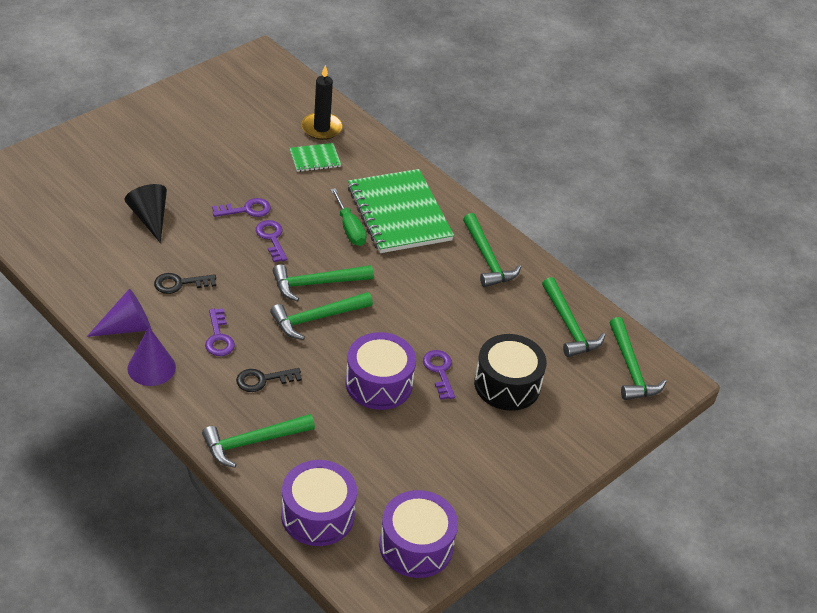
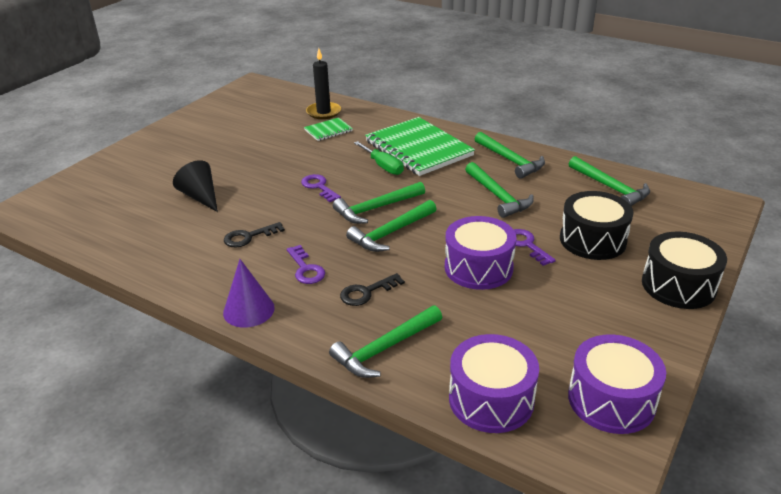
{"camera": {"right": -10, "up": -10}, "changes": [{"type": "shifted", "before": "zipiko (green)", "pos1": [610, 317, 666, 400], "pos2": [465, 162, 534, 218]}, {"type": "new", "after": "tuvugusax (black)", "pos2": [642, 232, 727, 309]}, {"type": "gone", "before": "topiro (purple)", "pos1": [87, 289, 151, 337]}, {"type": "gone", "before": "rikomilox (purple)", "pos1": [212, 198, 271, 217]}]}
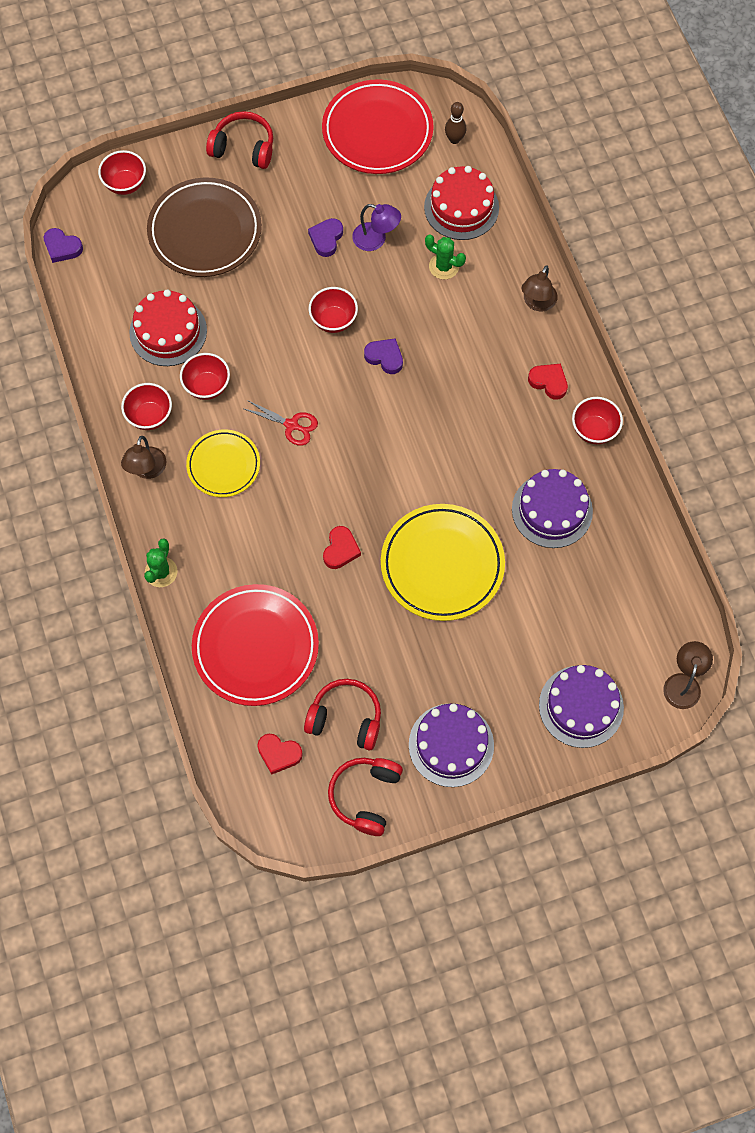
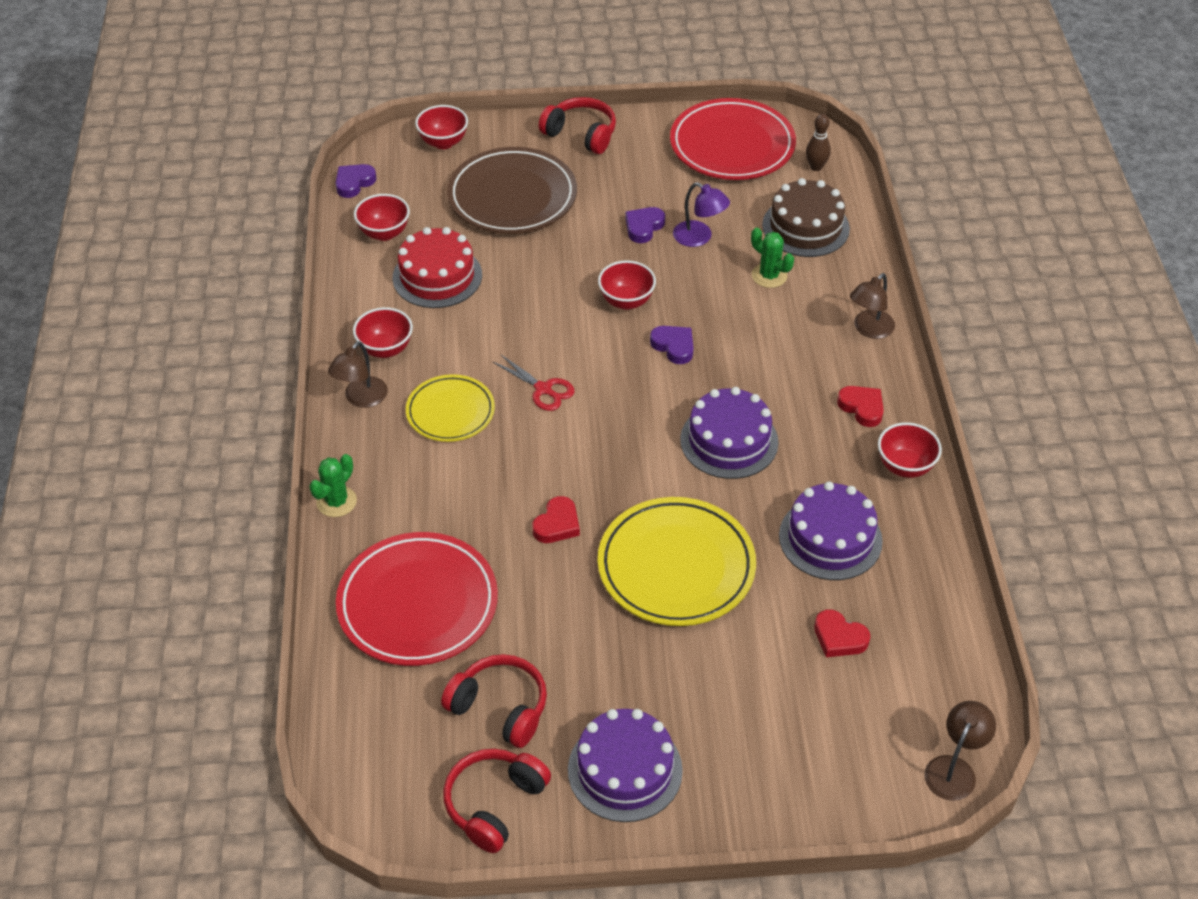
{"camera": {"right": 15, "up": -20}, "changes": [{"type": "rotated", "before": "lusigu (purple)", "pos1": [44, 228, 83, 263], "pos2": [336, 164, 377, 198], "turn": 90}, {"type": "shifted", "before": "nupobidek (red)", "pos1": [180, 353, 230, 400], "pos2": [354, 194, 410, 241]}, {"type": "shifted", "before": "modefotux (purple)", "pos1": [539, 665, 624, 748], "pos2": [680, 387, 779, 479]}, {"type": "repainted", "before": "modefotux (red)", "after": "modefotux (brown)", "pos1": [424, 166, 499, 240], "pos2": [762, 178, 850, 257]}, {"type": "shifted", "before": "lusigu (red)", "pos1": [257, 734, 303, 775], "pos2": [814, 609, 870, 657]}]}
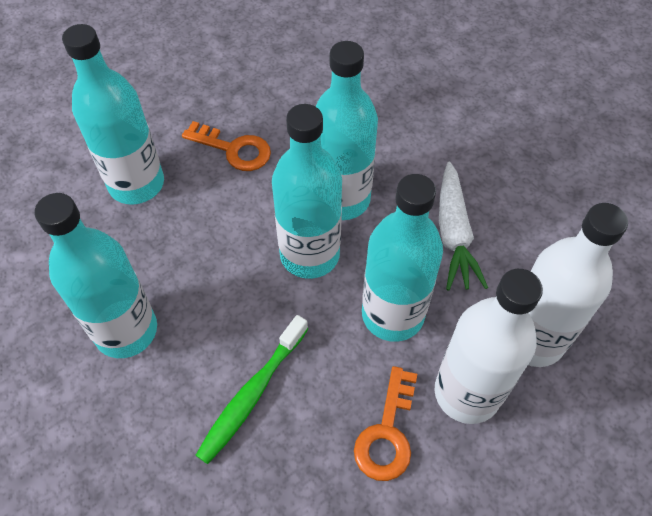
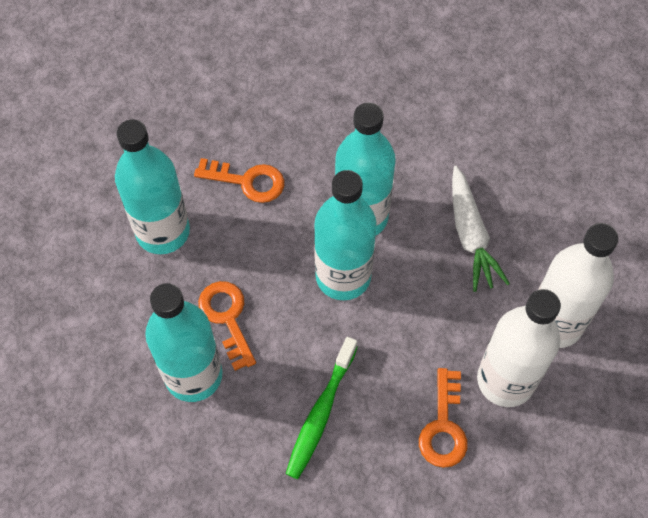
{"camera": {"right": -10, "up": 5}, "changes": [{"type": "new", "after": "rikomilox (orange)", "pos2": [198, 281, 256, 371]}, {"type": "gone", "before": "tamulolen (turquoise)", "pos1": [362, 174, 443, 342]}]}
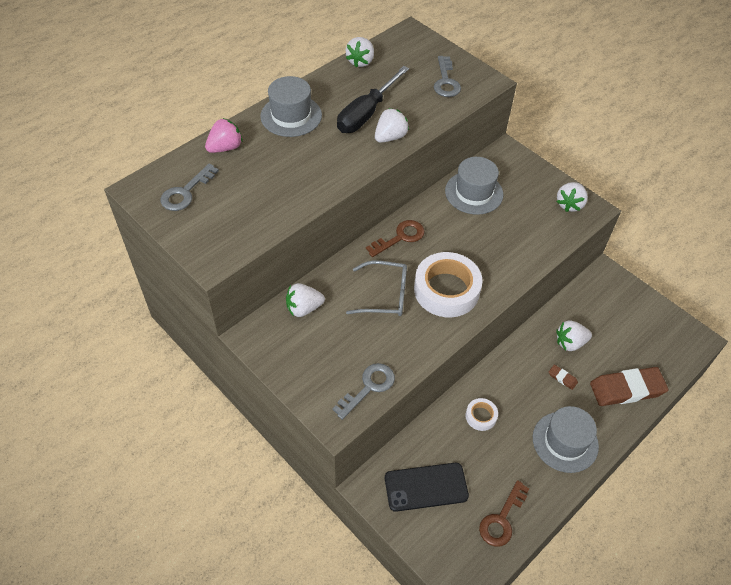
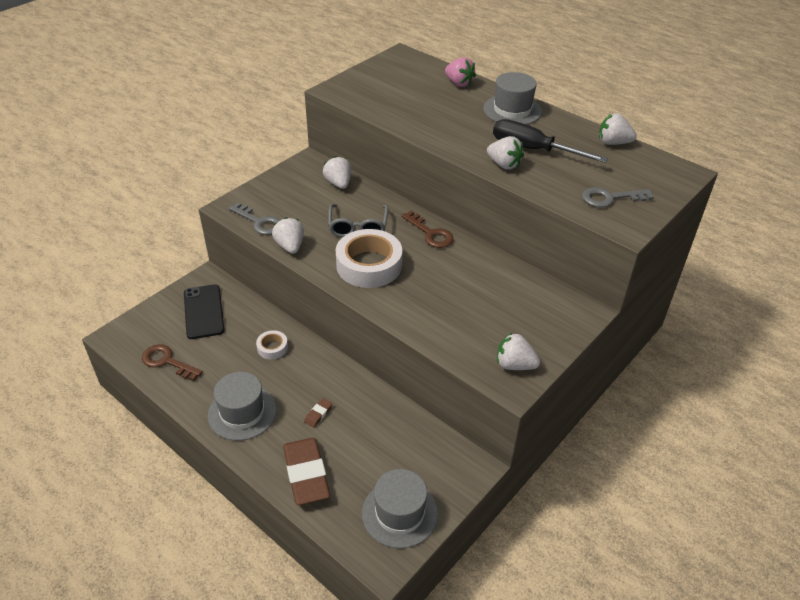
{"camera": {"right": 85, "up": -10}, "changes": [{"type": "shifted", "before": "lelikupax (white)", "pos1": [556, 320, 592, 351], "pos2": [272, 217, 304, 254]}, {"type": "shifted", "before": "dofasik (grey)", "pos1": [445, 157, 503, 215], "pos2": [362, 469, 438, 548]}, {"type": "gone", "before": "rikomilox (grey)", "pos1": [160, 163, 219, 211]}]}
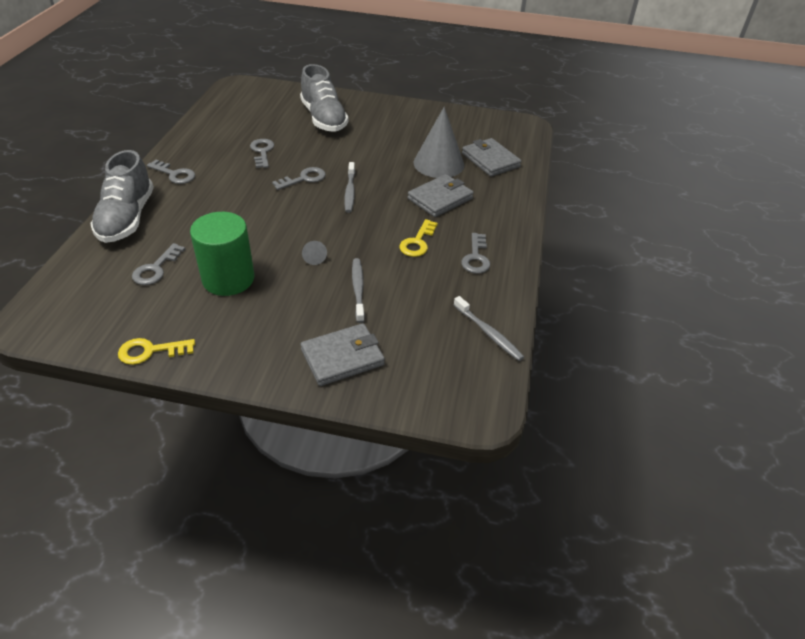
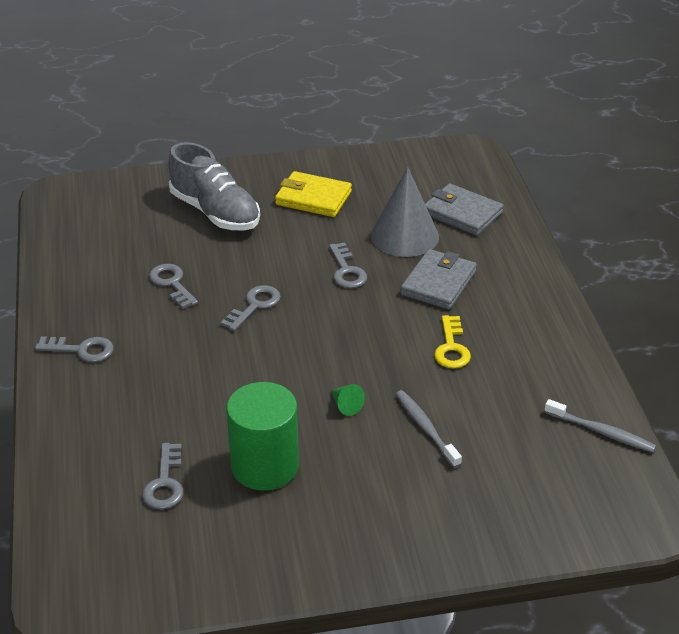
{"camera": {"right": -20, "up": -5}, "changes": [{"type": "new", "after": "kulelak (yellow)", "pos2": [275, 171, 352, 217]}, {"type": "shifted", "before": "rikomilox (grey)", "pos1": [461, 233, 490, 274], "pos2": [329, 242, 367, 288]}, {"type": "repainted", "before": "topiro (grey)", "after": "topiro (green)", "pos1": [302, 241, 327, 265], "pos2": [330, 384, 365, 416]}, {"type": "gone", "before": "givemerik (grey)", "pos1": [90, 150, 154, 243]}, {"type": "gone", "before": "rikomilox (yellow)", "pos1": [118, 338, 195, 365]}, {"type": "gone", "before": "kulelak (grey)", "pos1": [301, 323, 385, 386]}, {"type": "gone", "before": "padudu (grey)", "pos1": [344, 162, 355, 213]}]}
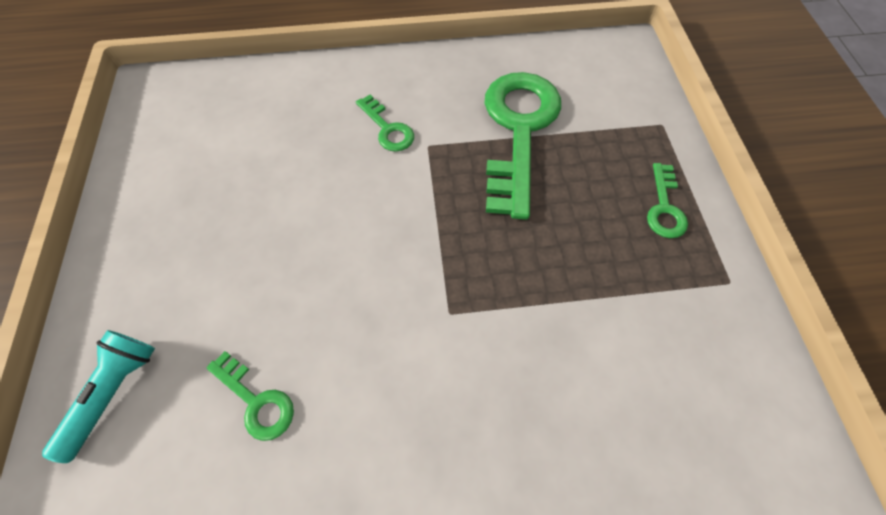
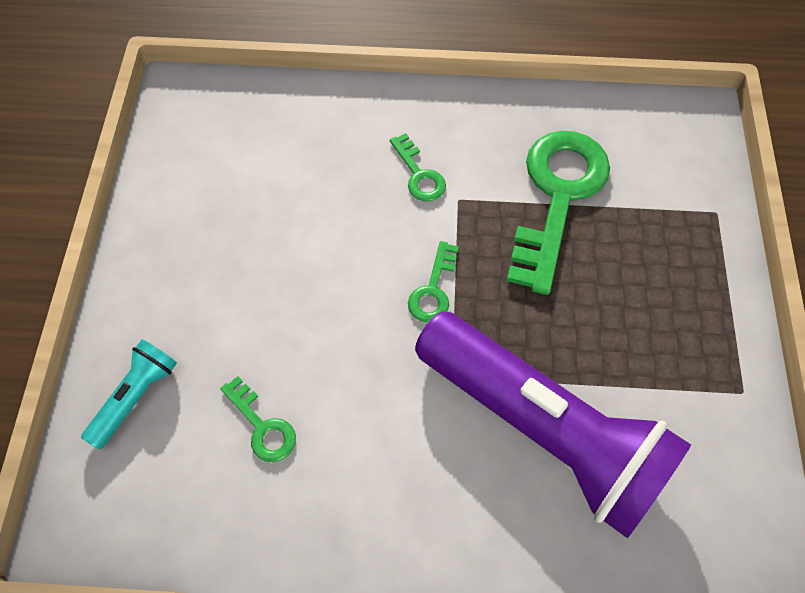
{"camera": {"right": 10, "up": 0}, "changes": [{"type": "shifted", "before": "rikomilox (green)", "pos1": [647, 163, 688, 238], "pos2": [408, 241, 459, 322]}, {"type": "new", "after": "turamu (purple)", "pos2": [415, 311, 691, 538]}]}
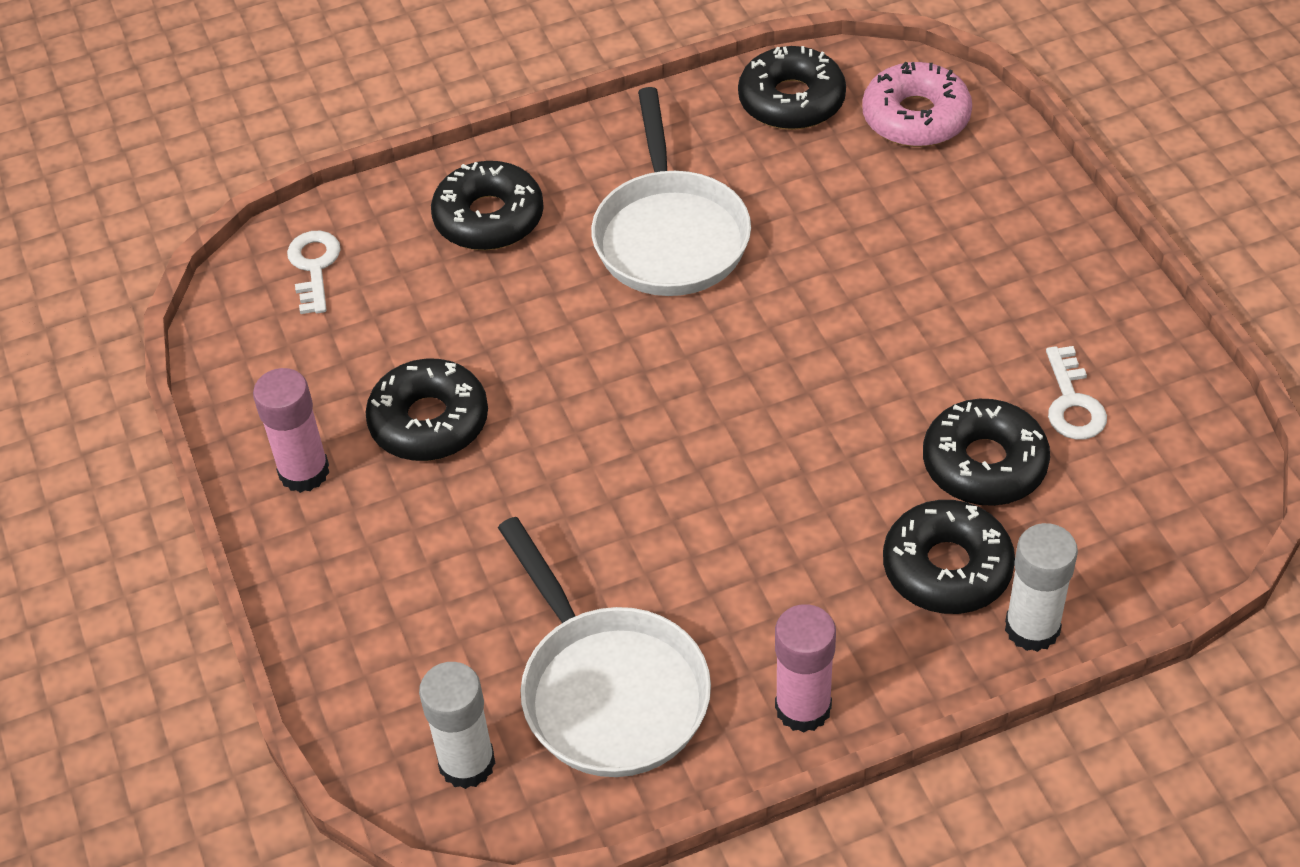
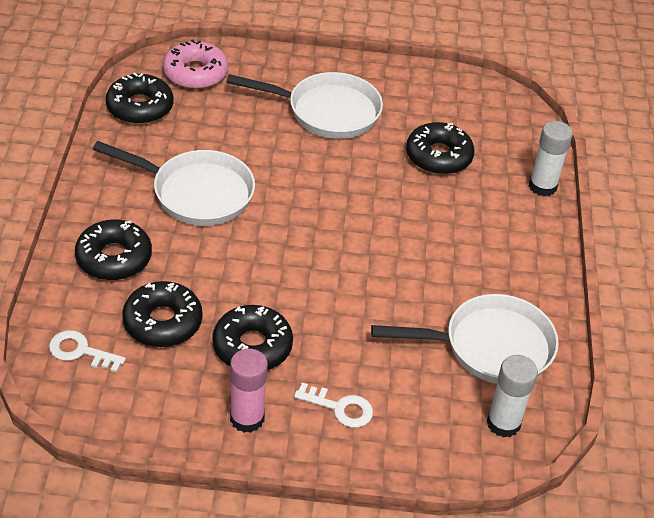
{"camera": {"right": -70, "up": -5}, "changes": [{"type": "shifted", "before": "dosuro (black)", "pos1": [883, 500, 1015, 614], "pos2": [122, 281, 203, 347]}, {"type": "new", "after": "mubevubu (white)", "pos2": [226, 72, 383, 139]}, {"type": "shifted", "before": "rikomilox (white)", "pos1": [1046, 346, 1107, 440], "pos2": [294, 383, 373, 428]}, {"type": "gone", "before": "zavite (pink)", "pos1": [775, 604, 836, 733]}]}
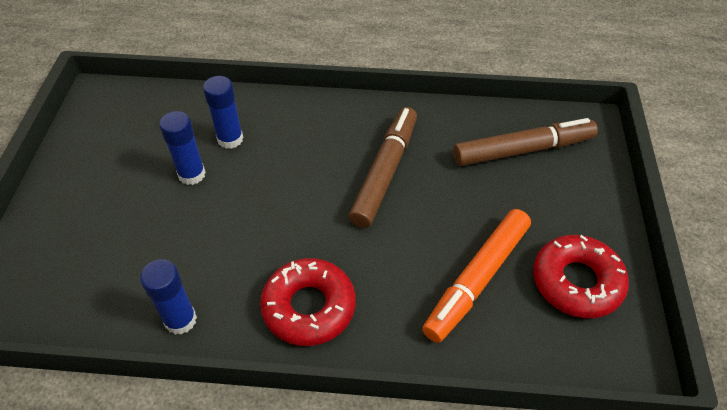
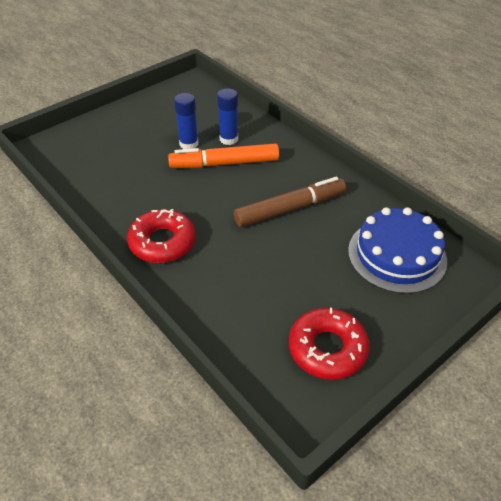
{"camera": {"right": 45, "up": -5}, "changes": [{"type": "shifted", "before": "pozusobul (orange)", "pos1": [422, 209, 531, 343], "pos2": [168, 143, 279, 168]}, {"type": "swapped", "before": "pozusobul (brown)", "after": "modefotux (blue)", "pos1": [453, 118, 598, 166], "pos2": [348, 207, 447, 294]}, {"type": "gone", "before": "zavite (blue)", "pos1": [140, 259, 197, 335]}]}
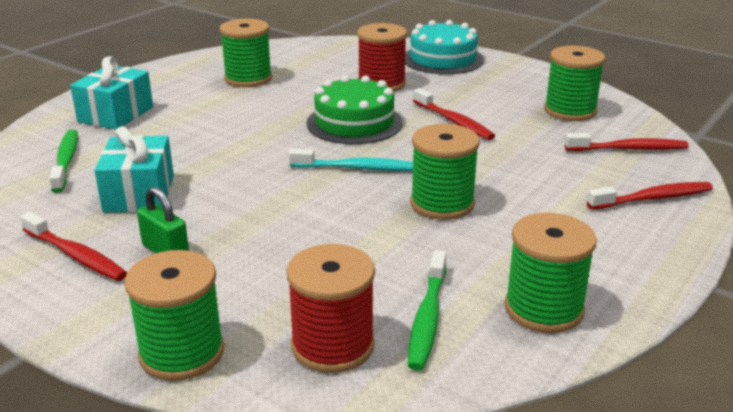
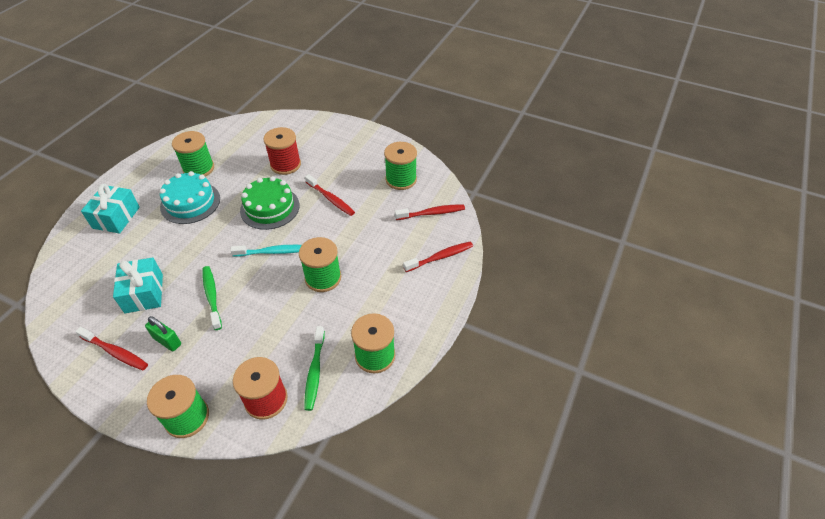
{"camera": {"right": -10, "up": 20}, "changes": [{"type": "shifted", "before": "modefotux (turquoise)", "pos1": [405, 20, 484, 74], "pos2": [159, 171, 220, 224]}, {"type": "shifted", "before": "padudu (green)", "pos1": [49, 130, 78, 193], "pos2": [203, 266, 222, 330]}]}
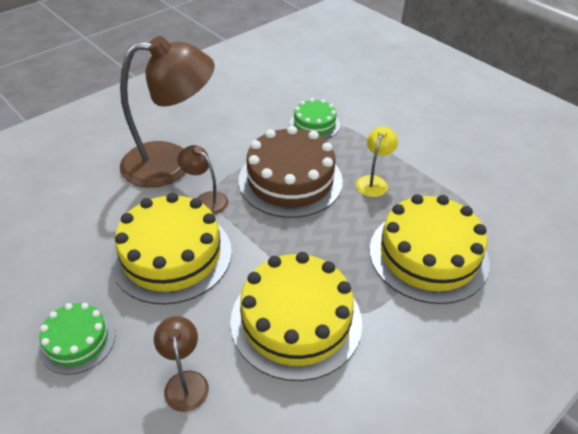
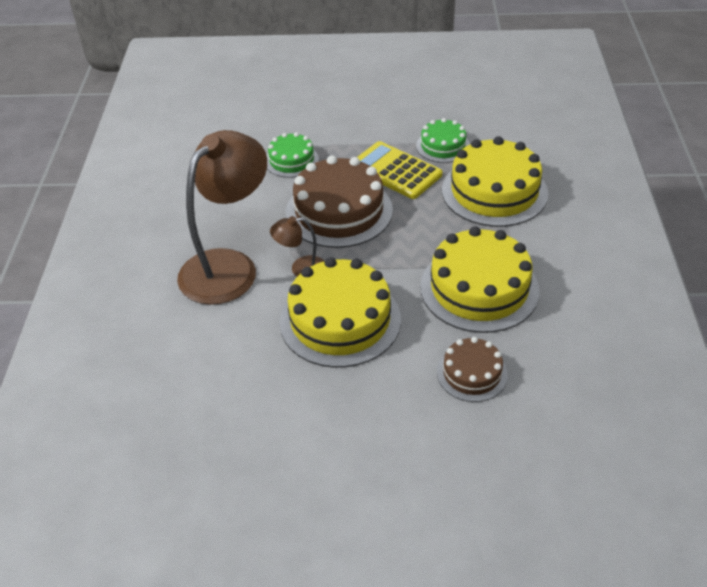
{"camera": {"right": -45, "up": 0}, "changes": [{"type": "swapped", "before": "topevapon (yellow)", "after": "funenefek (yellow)", "pos1": [356, 127, 398, 197], "pos2": [357, 141, 442, 199]}, {"type": "shifted", "before": "modefotux (green)", "pos1": [39, 303, 116, 375], "pos2": [416, 118, 470, 163]}, {"type": "swapped", "before": "topevapon (brown)", "after": "modefotux (brown)", "pos1": [154, 316, 209, 412], "pos2": [437, 337, 508, 402]}]}
